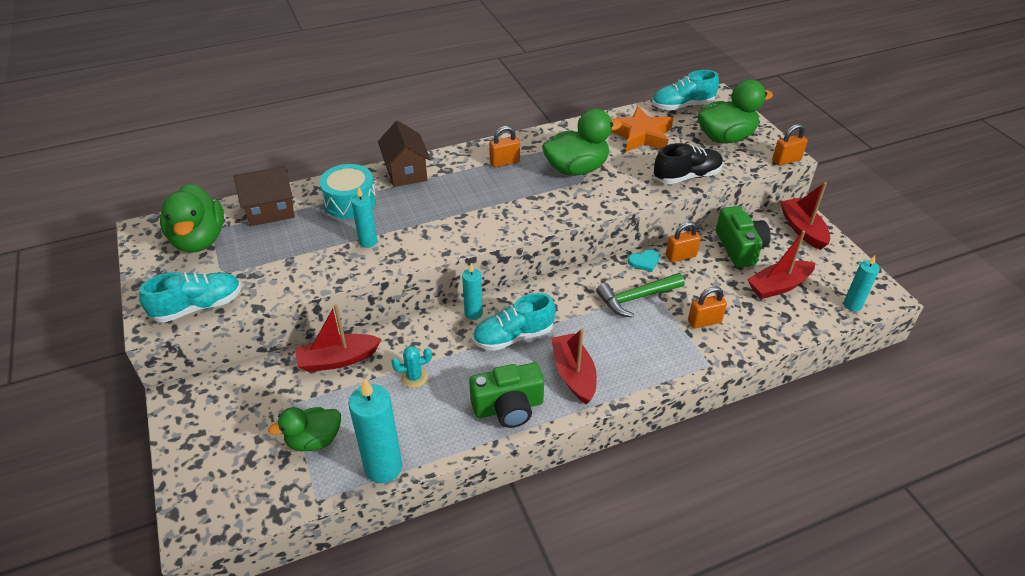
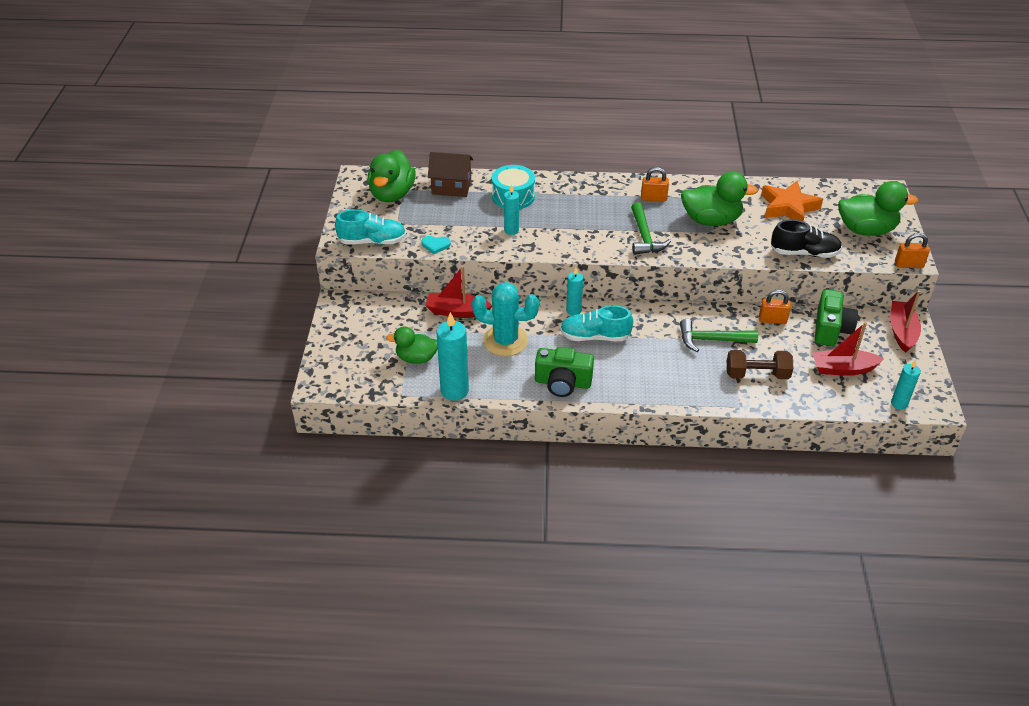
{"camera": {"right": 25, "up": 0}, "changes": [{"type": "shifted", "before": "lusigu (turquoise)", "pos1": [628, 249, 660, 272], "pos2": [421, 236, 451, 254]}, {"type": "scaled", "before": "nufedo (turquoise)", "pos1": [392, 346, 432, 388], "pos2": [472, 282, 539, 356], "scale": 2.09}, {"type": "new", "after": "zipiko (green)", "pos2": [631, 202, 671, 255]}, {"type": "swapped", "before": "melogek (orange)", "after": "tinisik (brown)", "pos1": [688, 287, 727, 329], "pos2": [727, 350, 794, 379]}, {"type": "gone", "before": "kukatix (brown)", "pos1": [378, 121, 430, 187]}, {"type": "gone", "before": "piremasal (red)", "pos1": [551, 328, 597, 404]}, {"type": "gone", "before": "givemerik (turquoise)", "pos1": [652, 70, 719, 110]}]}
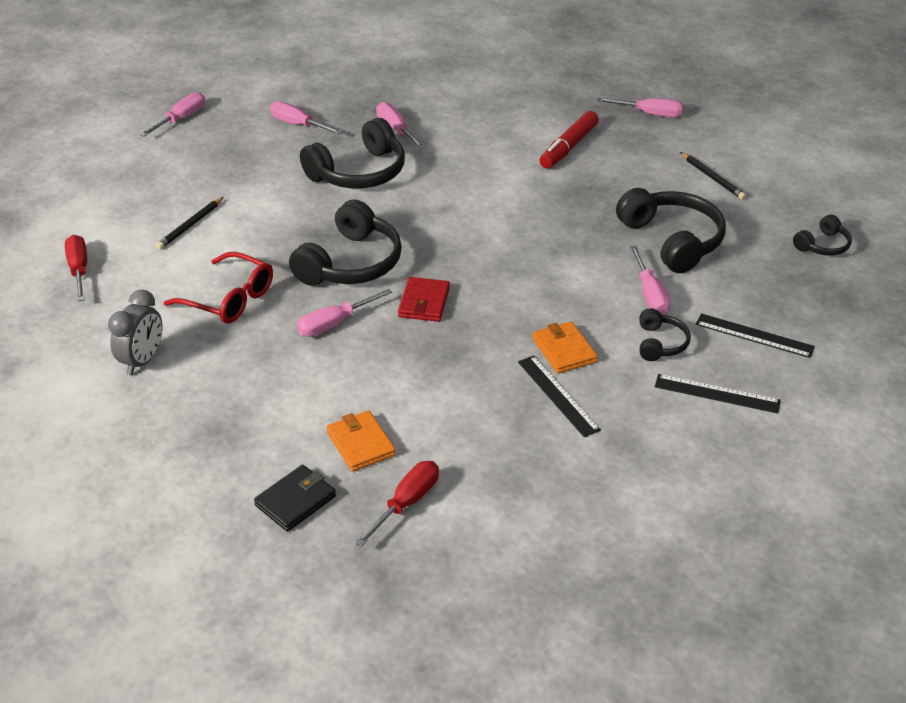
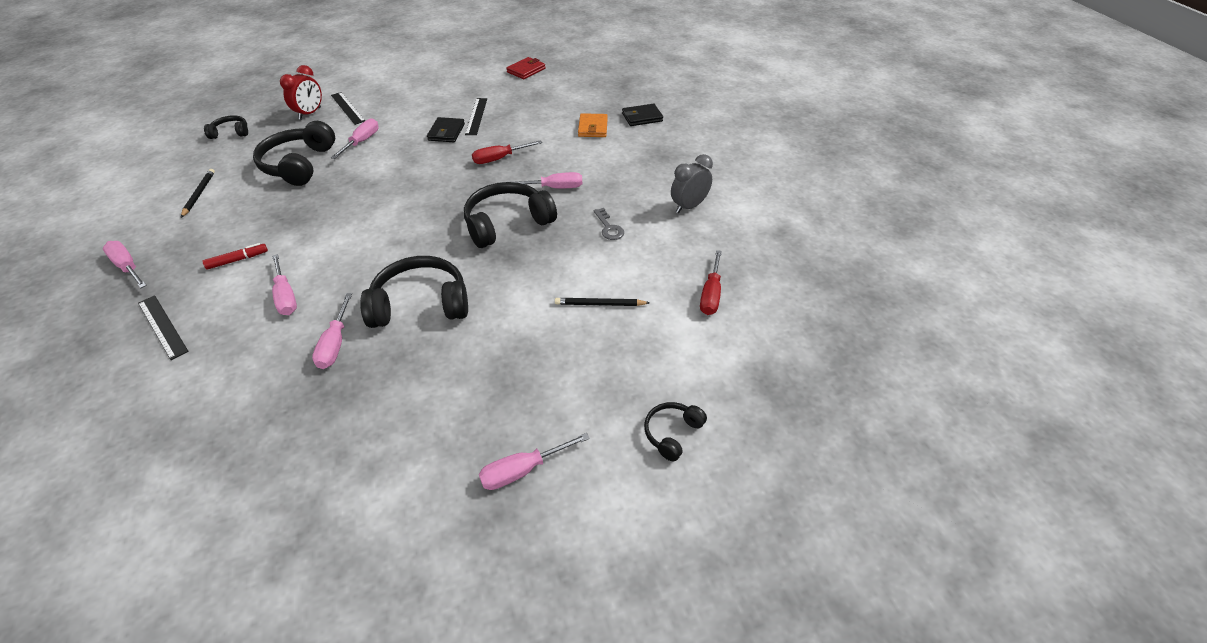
{"camera": {"right": -150, "up": 5}, "changes": [{"type": "shifted", "before": "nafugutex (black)", "pos1": [655, 374, 781, 413], "pos2": [138, 295, 189, 360]}, {"type": "scaled", "before": "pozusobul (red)", "pos1": [539, 111, 599, 169], "pos2": [202, 243, 268, 270], "scale": 0.61}, {"type": "shifted", "before": "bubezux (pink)", "pos1": [270, 101, 343, 135], "pos2": [272, 254, 297, 315]}, {"type": "new", "after": "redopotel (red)", "pos2": [280, 65, 322, 120]}, {"type": "repainted", "before": "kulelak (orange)", "after": "kulelak (black)", "pos1": [532, 321, 598, 373], "pos2": [427, 117, 465, 142]}, {"type": "shifted", "before": "bubezux (red)", "pos1": [355, 461, 439, 547], "pos2": [472, 140, 542, 164]}, {"type": "shifted", "before": "kulelak (red)", "pos1": [398, 277, 450, 322], "pos2": [506, 57, 546, 79]}, {"type": "rotated", "before": "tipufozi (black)", "pos1": [156, 197, 224, 250], "pos2": [555, 298, 650, 306], "turn": -150}, {"type": "swapped", "before": "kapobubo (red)", "after": "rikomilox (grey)", "pos1": [164, 252, 273, 324], "pos2": [593, 208, 624, 240]}, {"type": "shifted", "before": "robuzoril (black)", "pos1": [639, 308, 691, 361], "pos2": [644, 402, 707, 462]}]}
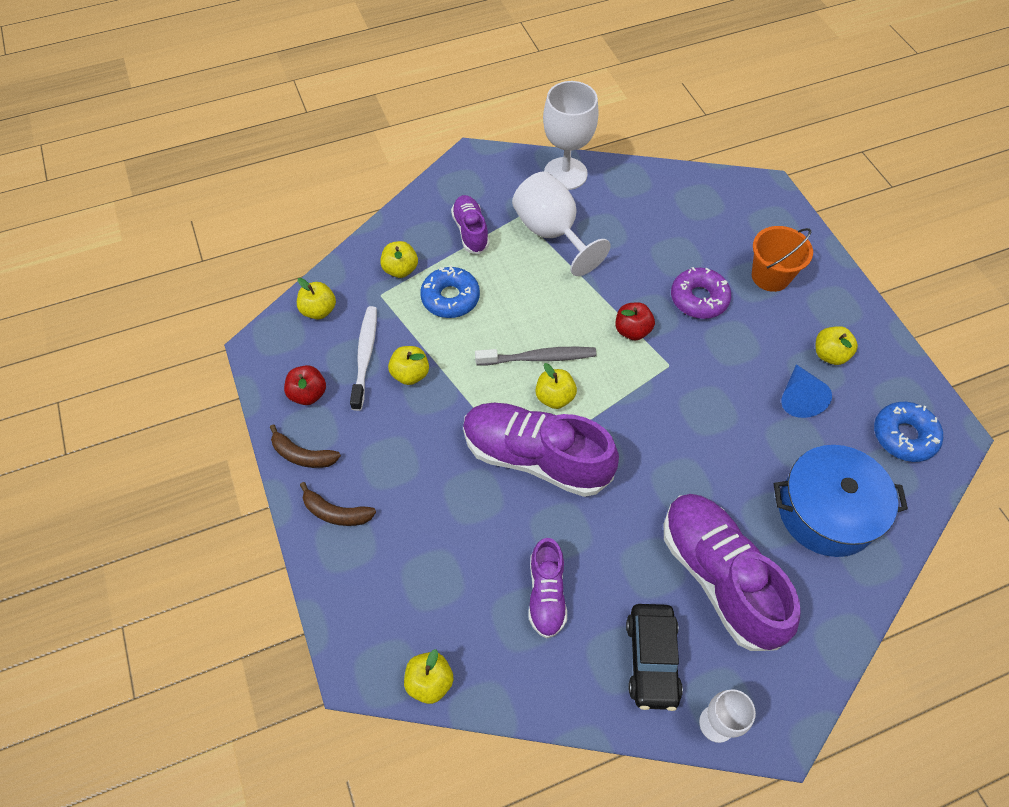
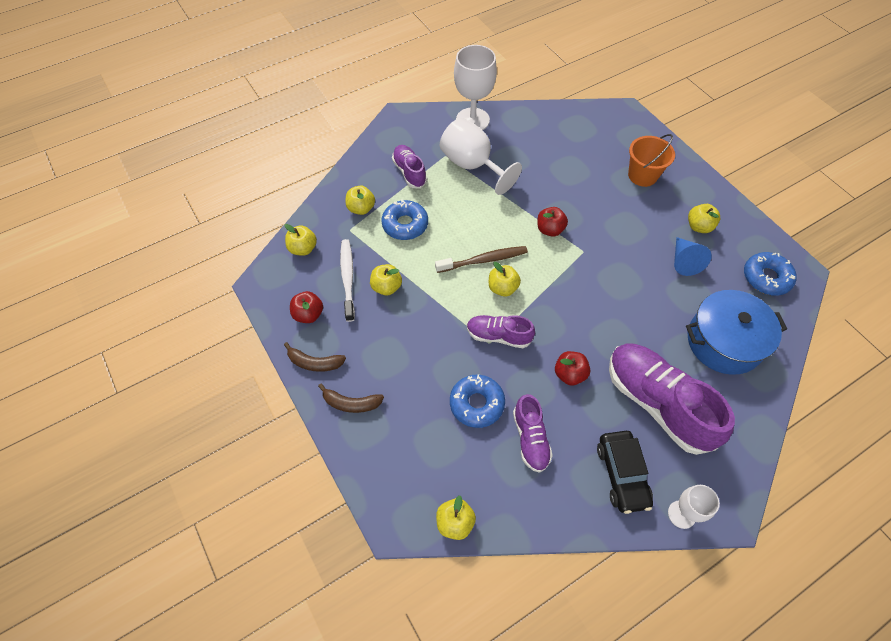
{"camera": {"right": -10, "up": 0}, "changes": [{"type": "repainted", "before": "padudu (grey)", "after": "padudu (brown)", "pos1": [475, 347, 596, 365], "pos2": [435, 246, 528, 273]}, {"type": "new", "after": "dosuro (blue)", "pos2": [450, 375, 505, 428]}, {"type": "scaled", "before": "givemerik (purple)", "pos1": [463, 403, 619, 497], "pos2": [467, 315, 535, 348], "scale": 0.54}, {"type": "new", "after": "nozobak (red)", "pos2": [555, 351, 590, 385]}, {"type": "gone", "before": "dosuro (purple)", "pos1": [671, 267, 731, 319]}]}
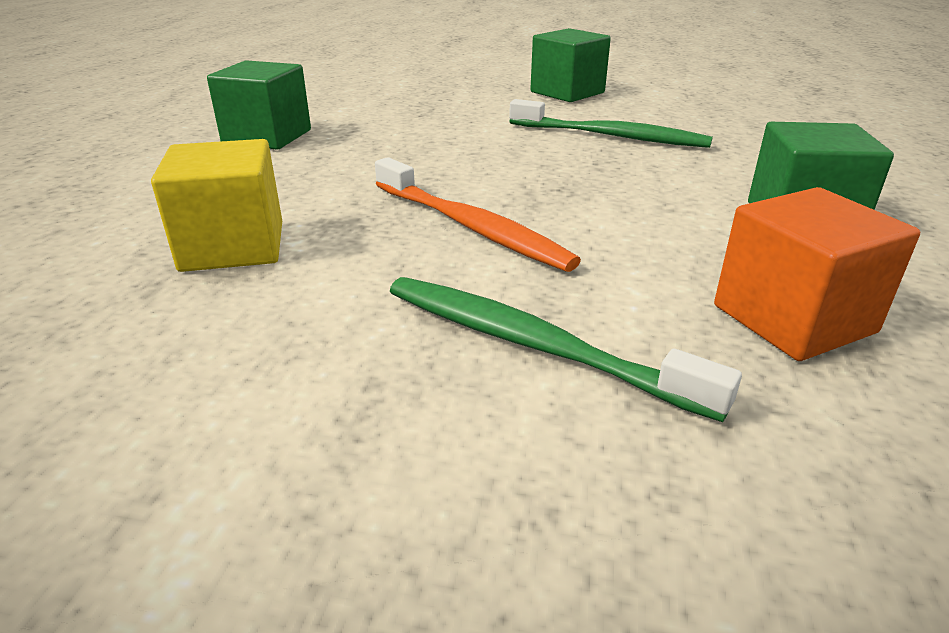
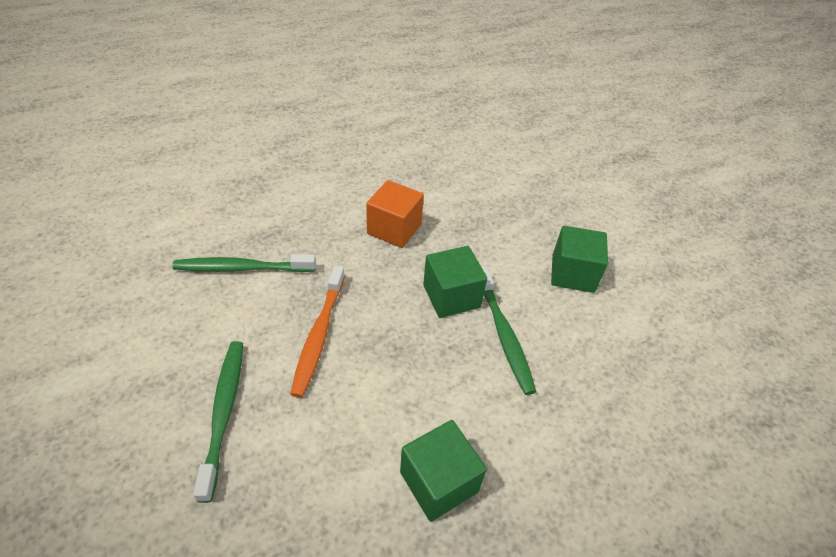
{"camera": {"right": 50, "up": 15}, "changes": [{"type": "swapped", "before": "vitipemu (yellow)", "after": "padudu (green)", "pos1": [151, 139, 282, 272], "pos2": [172, 254, 316, 272]}, {"type": "shifted", "before": "vitipemu (orange)", "pos1": [714, 187, 920, 361], "pos2": [366, 180, 424, 248]}, {"type": "shifted", "before": "vitipemu (green)", "pos1": [207, 60, 311, 150], "pos2": [423, 246, 487, 318]}]}
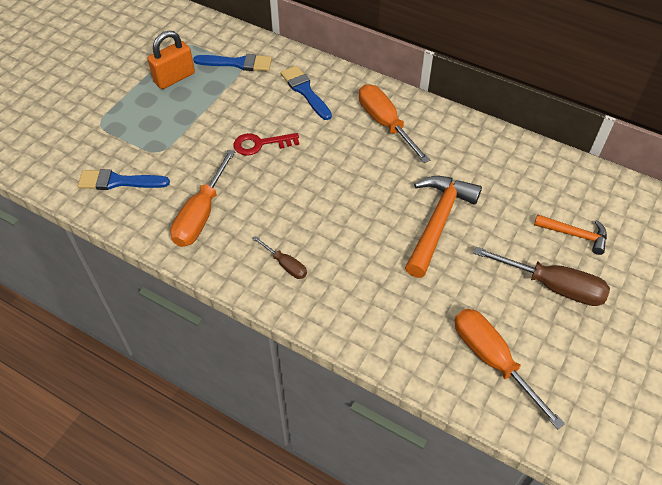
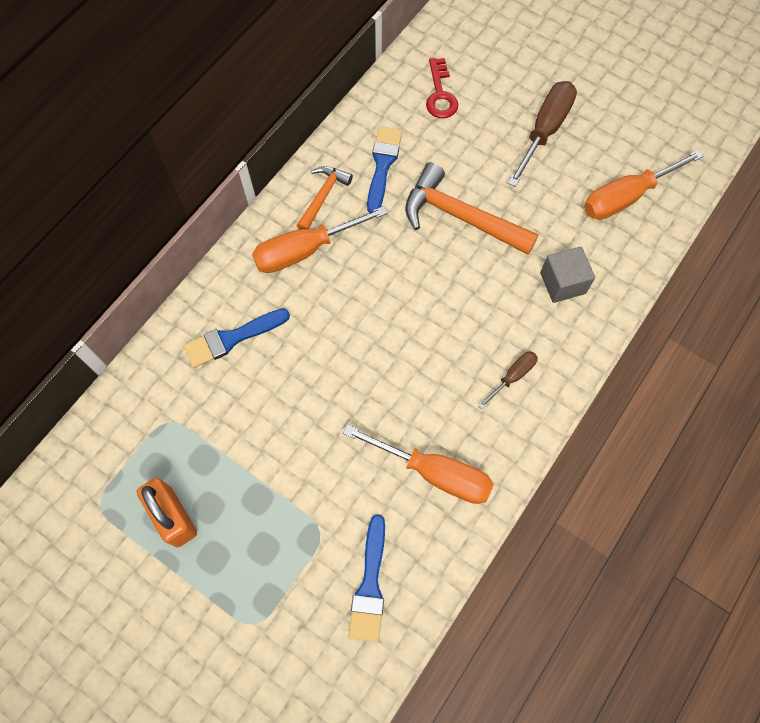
{"camera": {"right": -85, "up": 15}, "changes": [{"type": "shifted", "before": "zipiko (orange)", "pos1": [534, 214, 607, 255], "pos2": [296, 166, 353, 229]}, {"type": "shifted", "before": "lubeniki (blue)", "pos1": [193, 54, 272, 71], "pos2": [367, 126, 402, 213]}, {"type": "shifted", "before": "rikomilox (red)", "pos1": [234, 133, 299, 156], "pos2": [426, 58, 458, 118]}, {"type": "new", "after": "vitipemu (grey)", "pos2": [540, 247, 595, 303]}]}
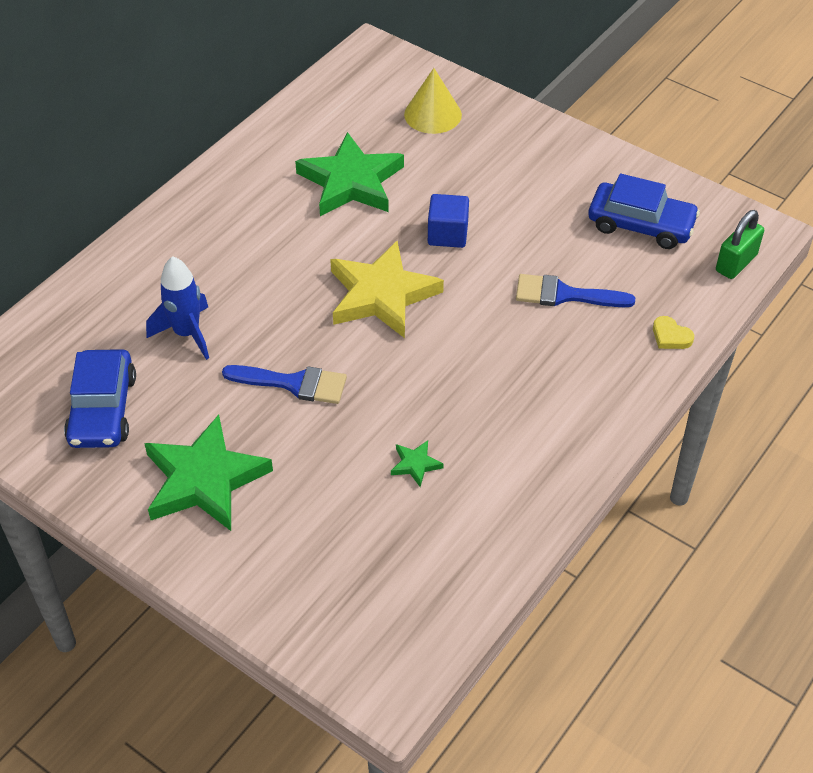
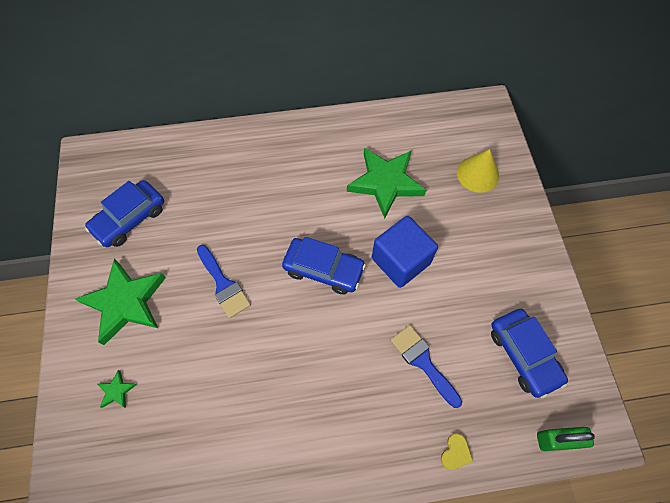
{"camera": {"right": 45, "up": 15}, "changes": [{"type": "shifted", "before": "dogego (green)", "pos1": [391, 440, 444, 487], "pos2": [97, 370, 137, 408]}, {"type": "swapped", "before": "dogego (yellow)", "after": "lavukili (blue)", "pos1": [330, 241, 444, 338], "pos2": [282, 237, 366, 295]}, {"type": "scaled", "before": "vitipemu (blue)", "pos1": [428, 194, 469, 248], "pos2": [372, 216, 438, 288], "scale": 1.59}, {"type": "rotated", "before": "lusigu (yellow)", "pos1": [653, 316, 694, 349], "pos2": [441, 433, 473, 470], "turn": -150}, {"type": "gone", "before": "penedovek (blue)", "pos1": [146, 256, 209, 360]}]}
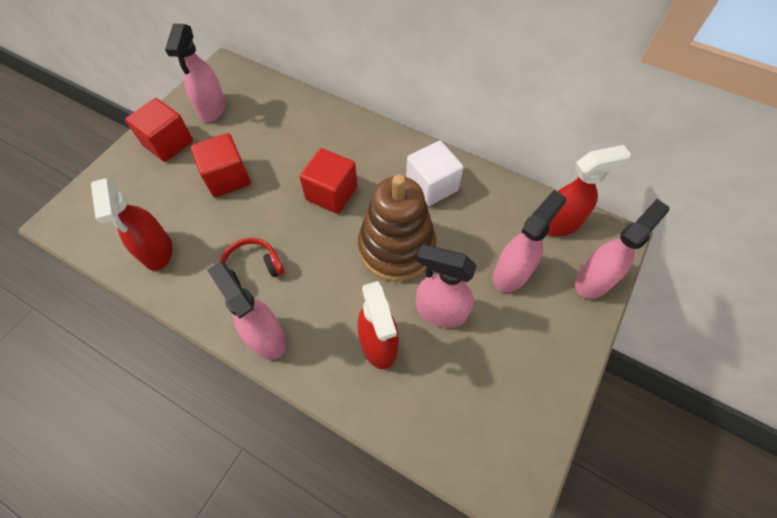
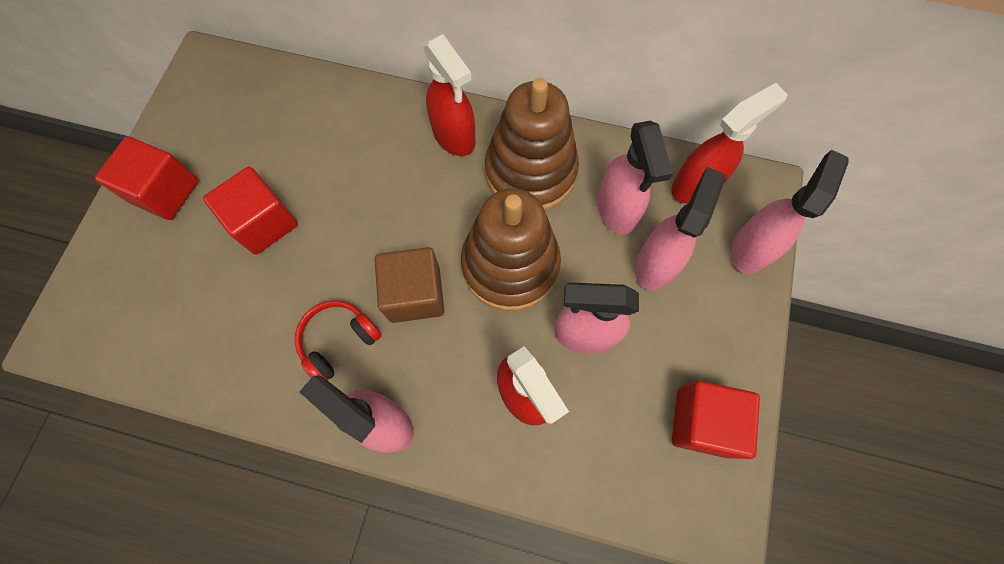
{"camera": {"right": -15, "up": 10}, "changes": [{"type": "new", "after": "vitipemu (brown)", "pos2": [374, 247, 444, 323]}, {"type": "shifted", "before": "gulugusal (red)", "pos1": [91, 177, 173, 271], "pos2": [423, 34, 475, 156]}, {"type": "swapped", "before": "vitipemu (white)", "after": "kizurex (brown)", "pos1": [406, 141, 463, 207], "pos2": [485, 78, 579, 210]}, {"type": "shifted", "before": "gulugusal (pink)", "pos1": [165, 24, 225, 122], "pos2": [597, 121, 673, 235]}, {"type": "shifted", "before": "vitipemu (red)", "pos1": [299, 148, 358, 214], "pos2": [672, 381, 760, 459]}]}
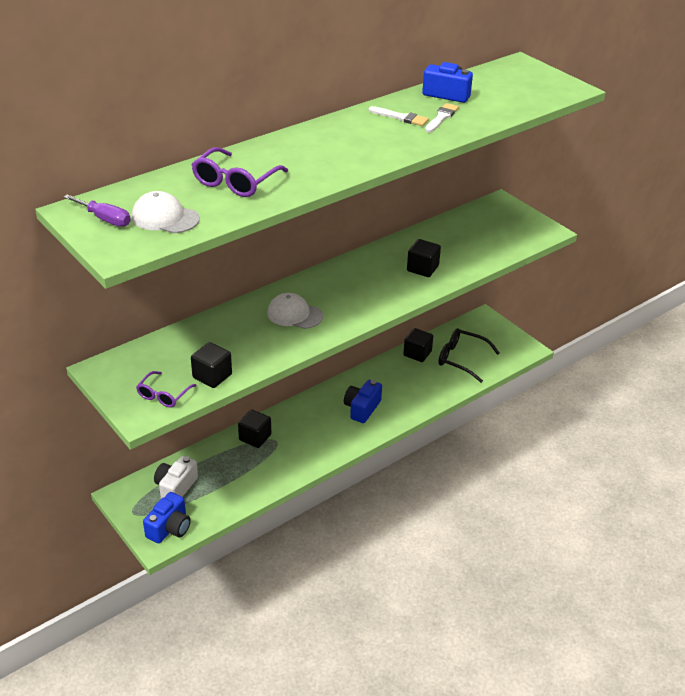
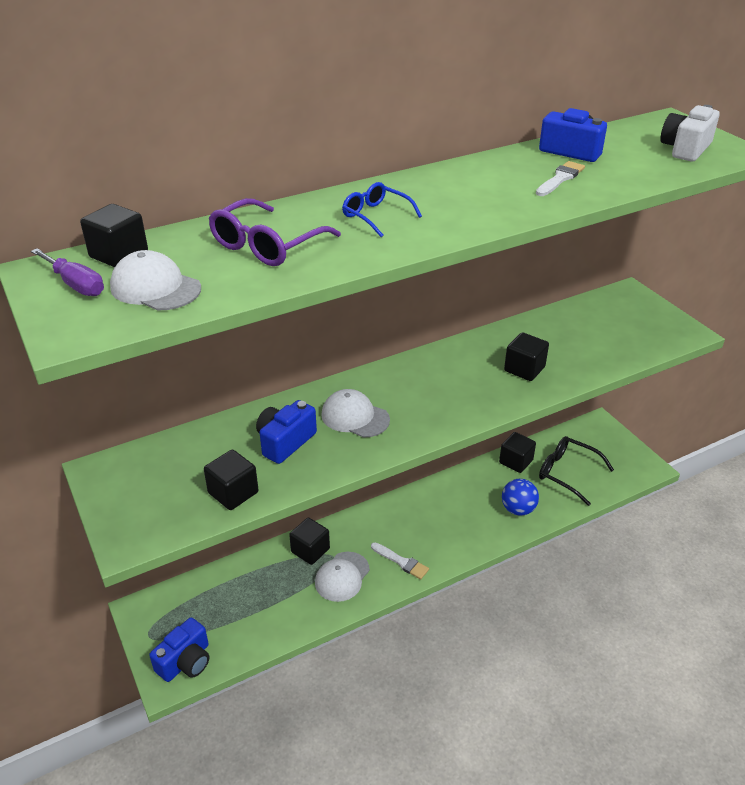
{"camera": {"right": 10, "up": 0}, "changes": [{"type": "new", "after": "vitipemu (black)", "pos2": [80, 204, 148, 267]}, {"type": "shifted", "before": "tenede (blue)", "pos1": [344, 380, 382, 423], "pos2": [256, 400, 317, 464]}, {"type": "new", "after": "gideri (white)", "pos2": [315, 552, 370, 602]}, {"type": "new", "after": "kapobubo (blue)", "pos2": [342, 182, 422, 237]}, {"type": "shifted", "before": "lubeniki (white)", "pos1": [368, 106, 429, 126], "pos2": [371, 542, 429, 579]}, {"type": "new", "after": "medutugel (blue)", "pos2": [502, 479, 539, 516]}, {"type": "shifted", "before": "tenede (white)", "pos1": [154, 456, 198, 498], "pos2": [660, 105, 720, 161]}, {"type": "gone", "before": "kapobubo (purple)", "pos1": [136, 371, 197, 407]}]}
